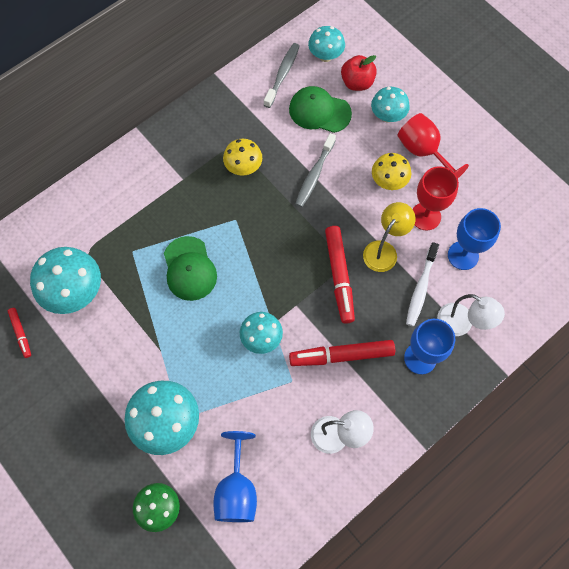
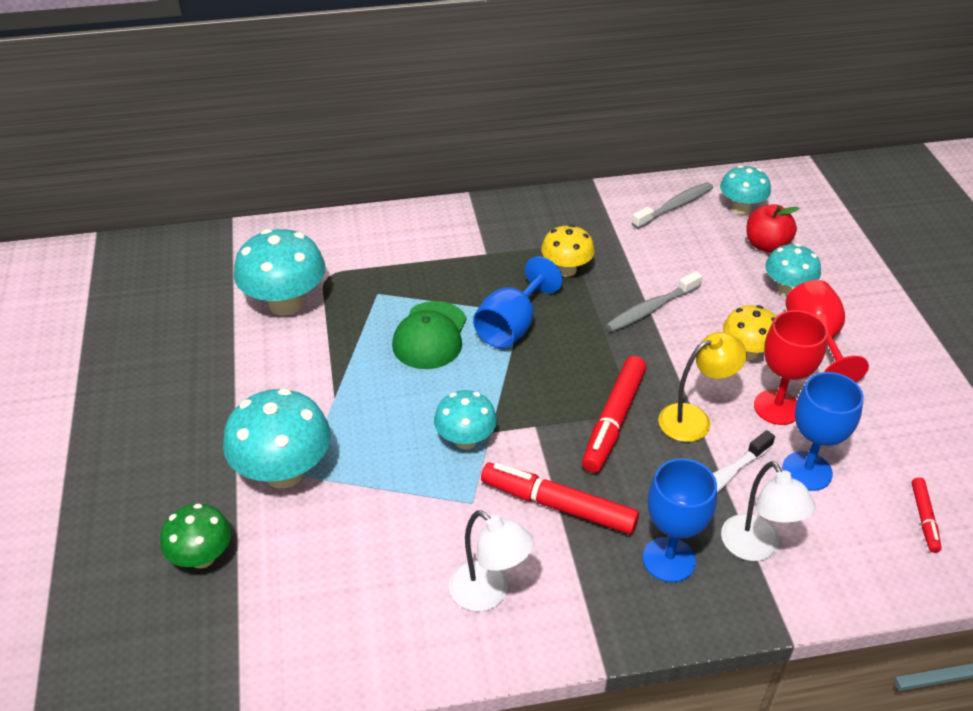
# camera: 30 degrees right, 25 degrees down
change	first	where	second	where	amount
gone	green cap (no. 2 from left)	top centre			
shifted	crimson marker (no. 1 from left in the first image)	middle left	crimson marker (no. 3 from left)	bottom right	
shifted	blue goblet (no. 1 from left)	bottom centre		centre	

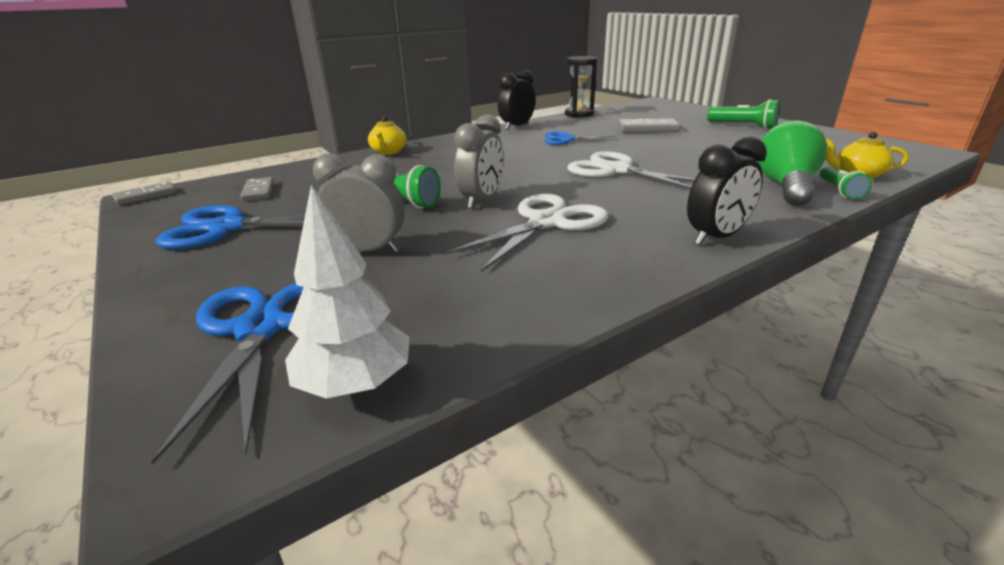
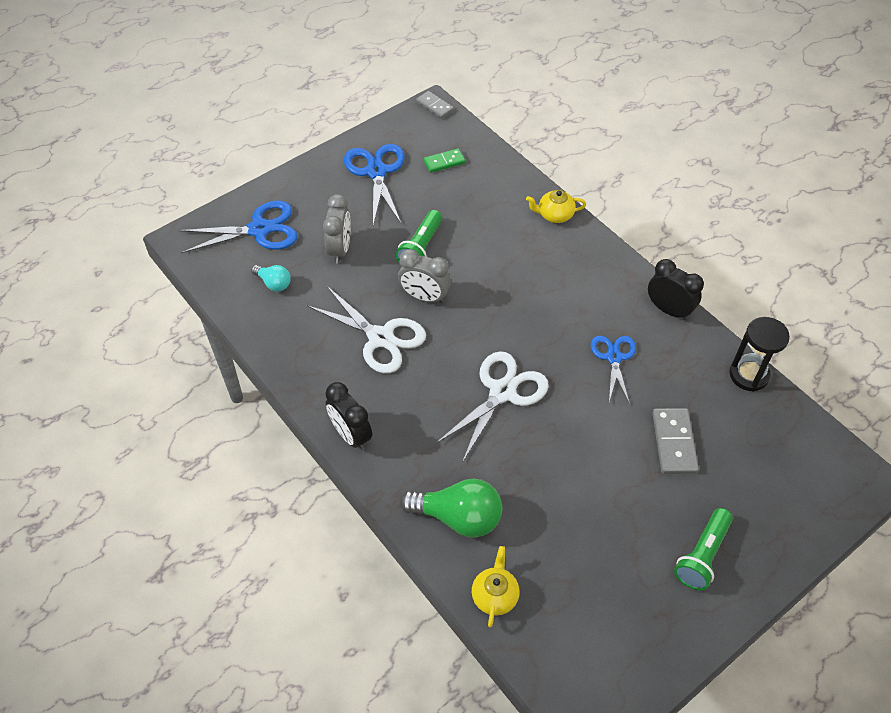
# camera: 85 degrees right, 25 degrees up
change	first	where	second	where	amount
gone	green torch (no. 3 from left)	top right			
repainted	gray domino (no. 2 from left)	middle left	green domino	top centre	
gone	pure white fir tree	centre			
new			turquoise bulb	middle left	

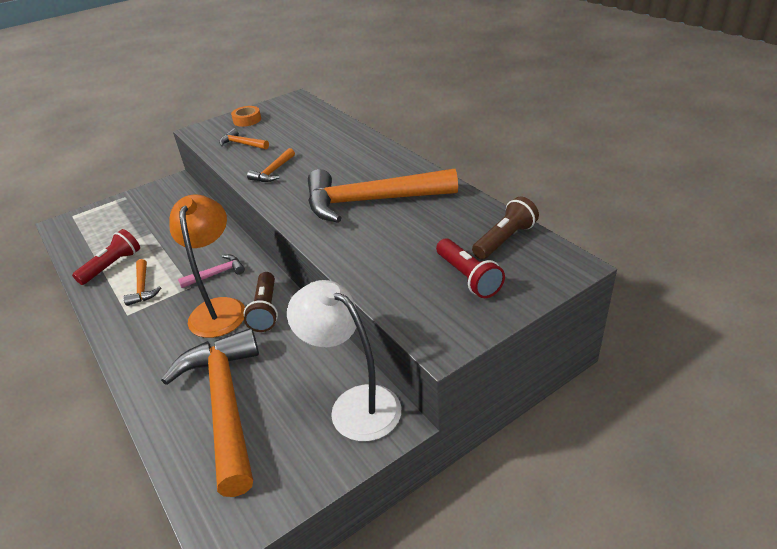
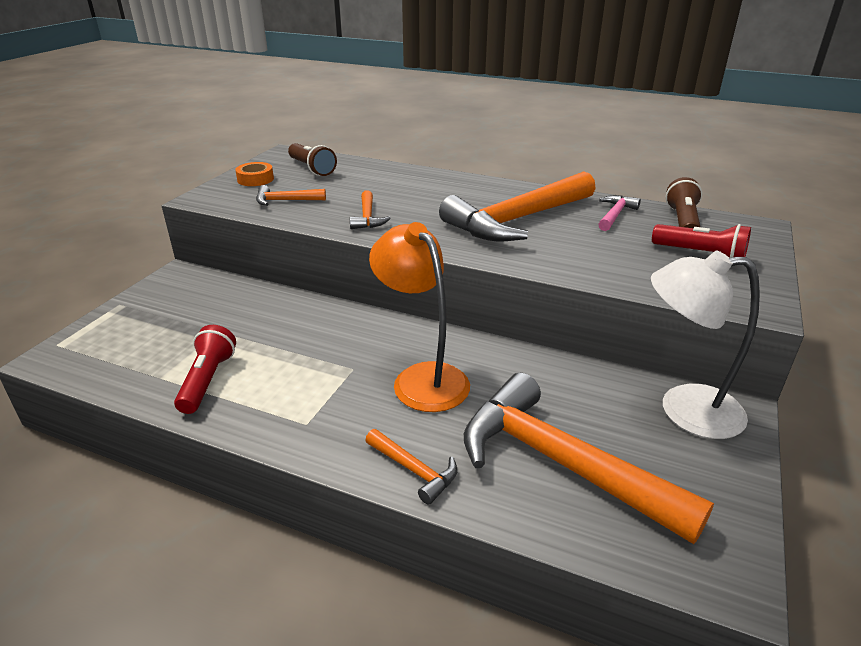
# camera: 35 degrees left, 5 degrees down
change	first	where	second	where	amount
shifted	pink hammer	middle left		top right	
shifted	bright orange hammer (no. 1 from left in the first image)	middle left	bright orange hammer (no. 3 from left)	bottom centre	
shifted	brown torch (no. 1 from left)	centre		top centre	

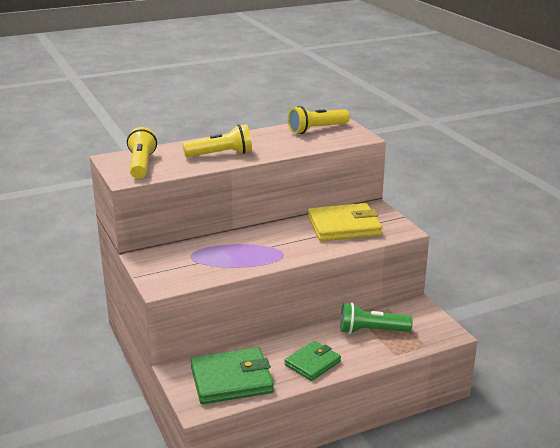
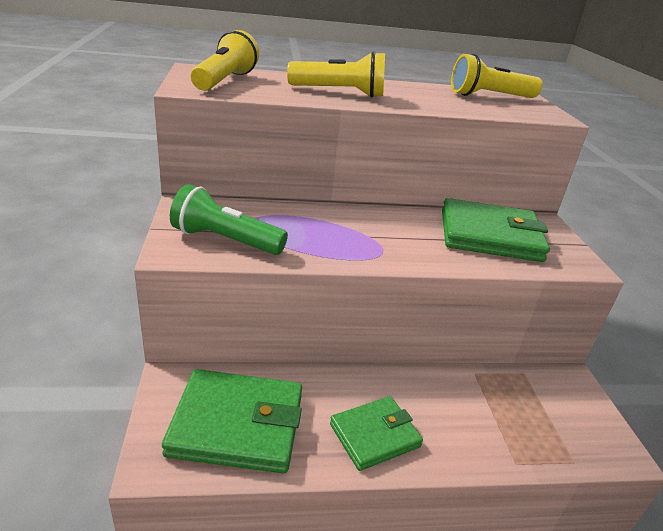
# camera: 15 degrees right, 5 degrees up
change	first	where	second	where	amount
repainted	bright yellow wallet	centre	green wallet (no. 3 from left)	middle right	
shifted	green torch	bottom right		centre	

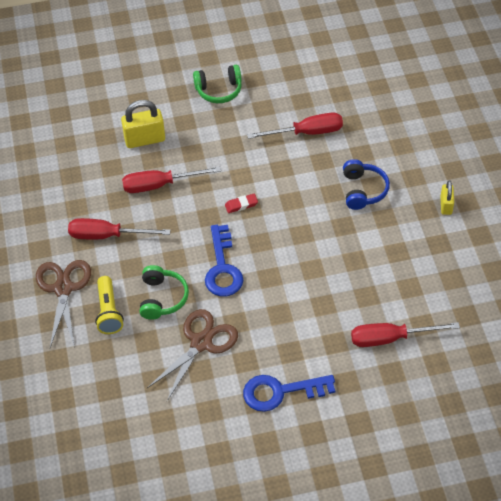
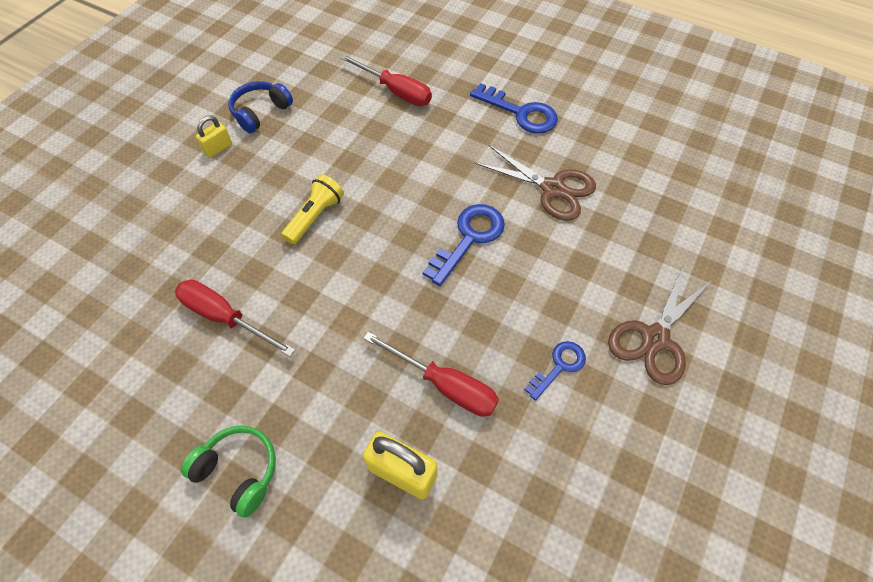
# camera: 140 degrees left, 5 degrees up
change	first	where	second	where	amount
shifted	blue headset	middle right		top left	
gone	crimson eraser	centre			
swapped	crimson screwdriver (no. 1 from left)	middle left	blue door key (no. 3 from left)	centre	
gone	green headset (no. 1 from left)	middle left			
shifted	bright yellow torch	middle left		centre	
rotated	brown scissors (no. 2 from left in the first image)	bottom centre	brown scissors (no. 1 from left)	top centre	135 degrees counterclockwise

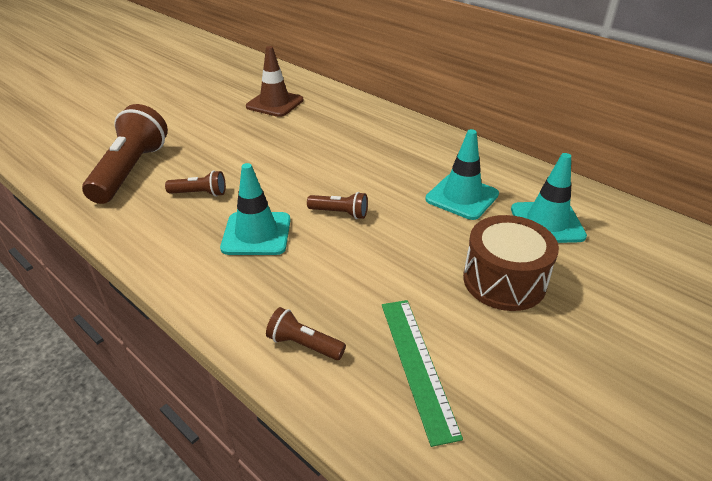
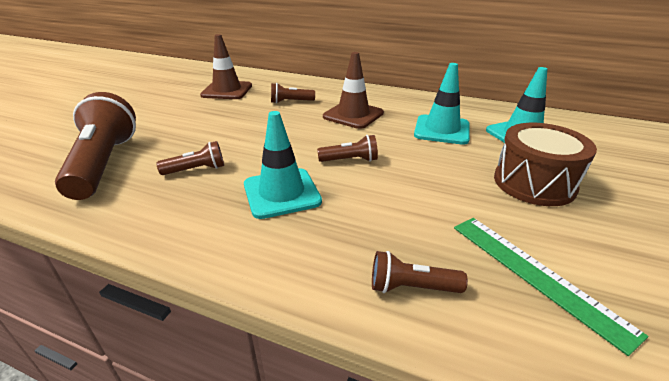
# camera: 20 degrees left, 5 degrees down
change	first	where	second	where	amount
new			brown road cone (no. 2 from left)	top centre	
new			brown torch (no. 3 from left)	top centre	

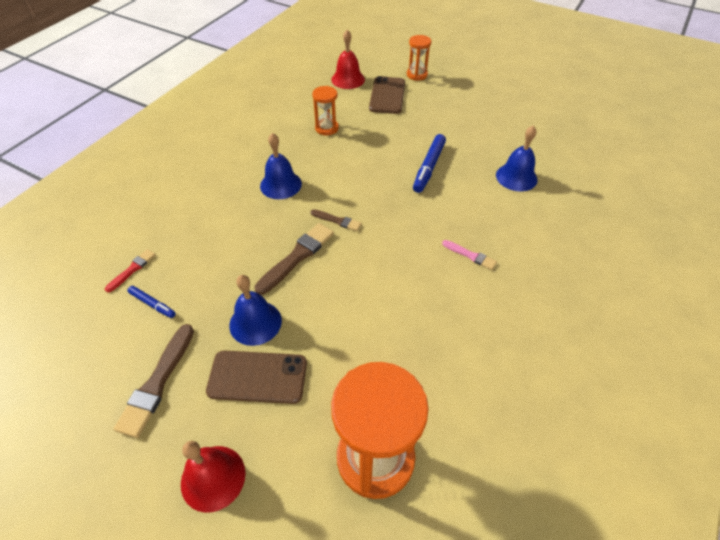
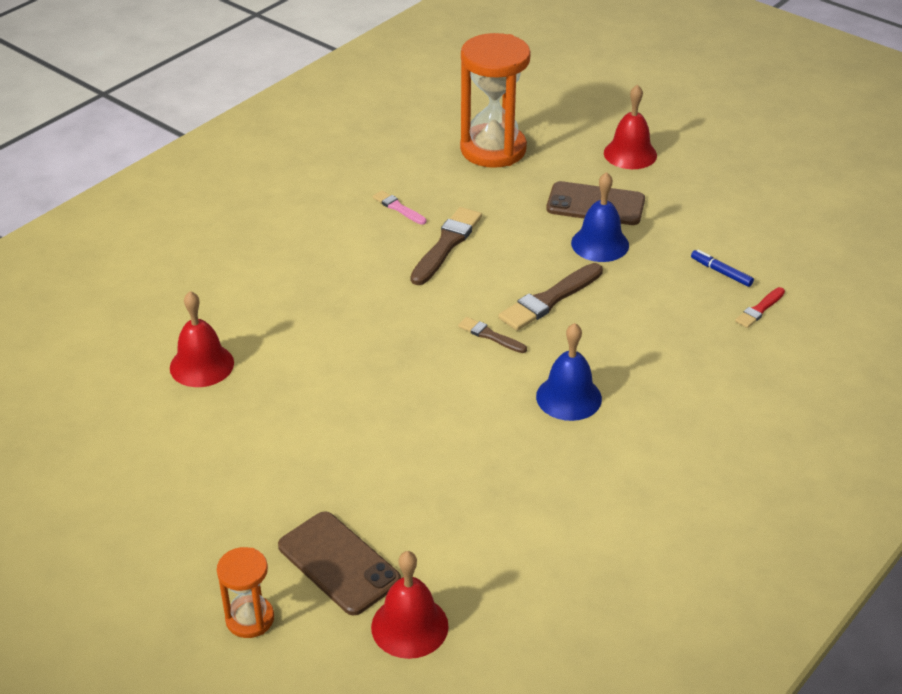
# camera: 170 degrees left, 10 degrees down
change	first	where	second	where	amount
rotated	brown phone (no. 2 from left in the first image)	top centre	brown phone (no. 1 from left)	bottom centre	60 degrees counterclockwise
gone	bright orange sand timer (no. 1 from left)	top centre			
repainted	blue school bell (no. 3 from left)	top right	crimson school bell (no. 1 from left)	middle left	
gone	blue marker (no. 2 from left)	top centre			
shifted	pink paint brush	centre		top centre	
shifted	brown paint brush (no. 1 from left)	bottom left		centre	

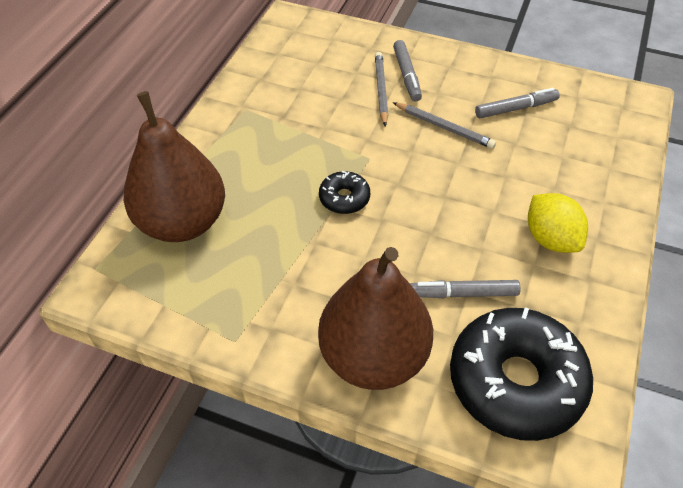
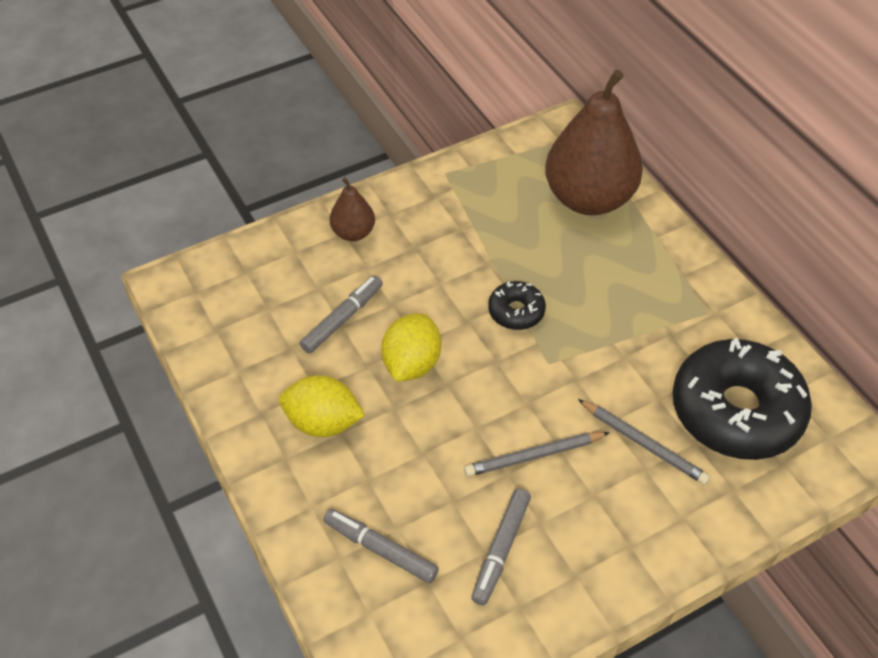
# camera: 130 degrees right, 0 degrees up
change	first	where	second	where	amount
shifted	gray marker (no. 1 from left in the first image)	top centre	gray marker (no. 2 from left)	bottom centre	
scaled	brown pear (no. 2 from left in the first image)	centre	brown pear (no. 1 from left)	top centre	x0.47
shifted	ebony donut (no. 2 from left)	bottom right		middle right	
new			bright yellow citrus fruit (no. 2 from left)	centre	

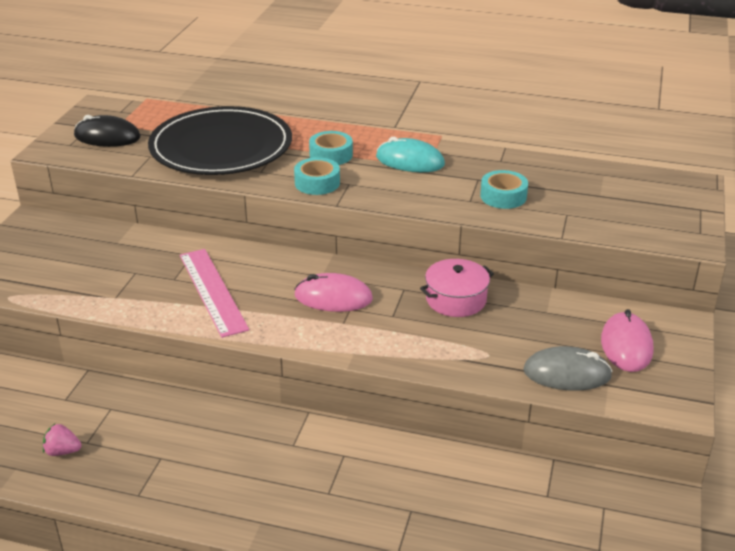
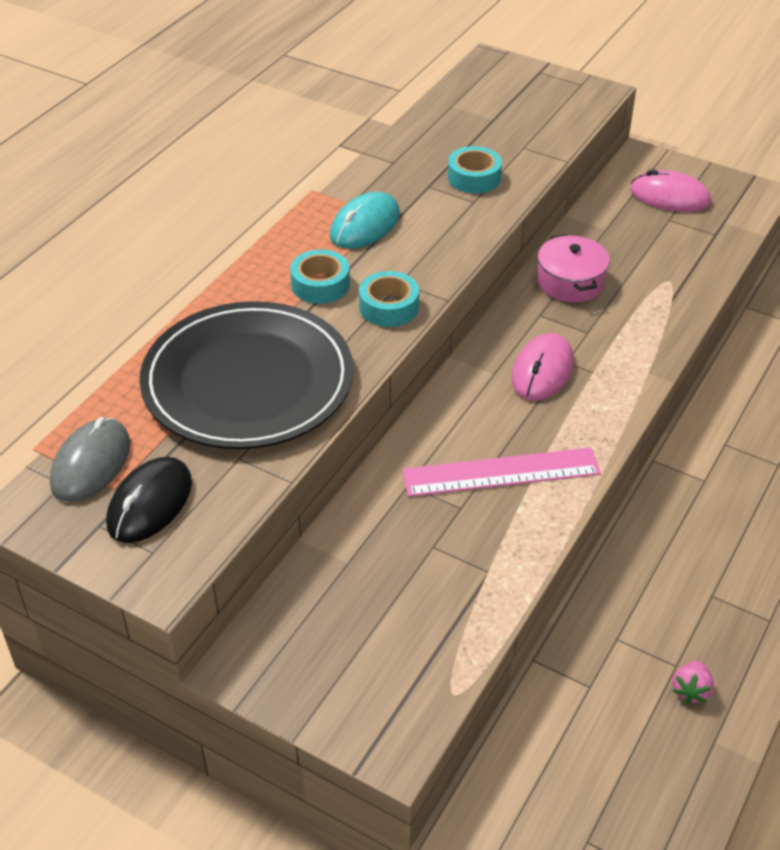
# camera: 75 degrees left, 10 degrees up
change	first	where	second	where	amount
shifted	gray computer mouse	bottom right		middle left	

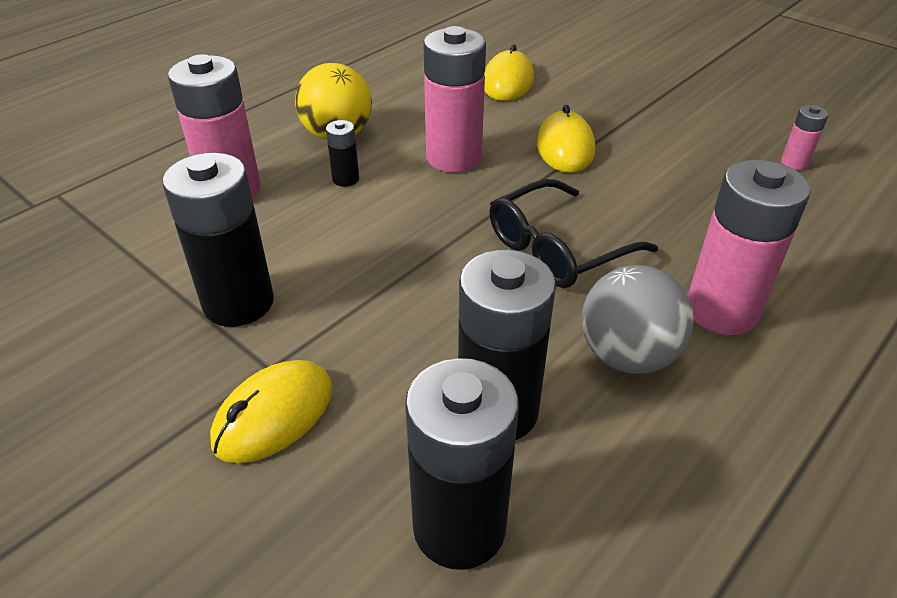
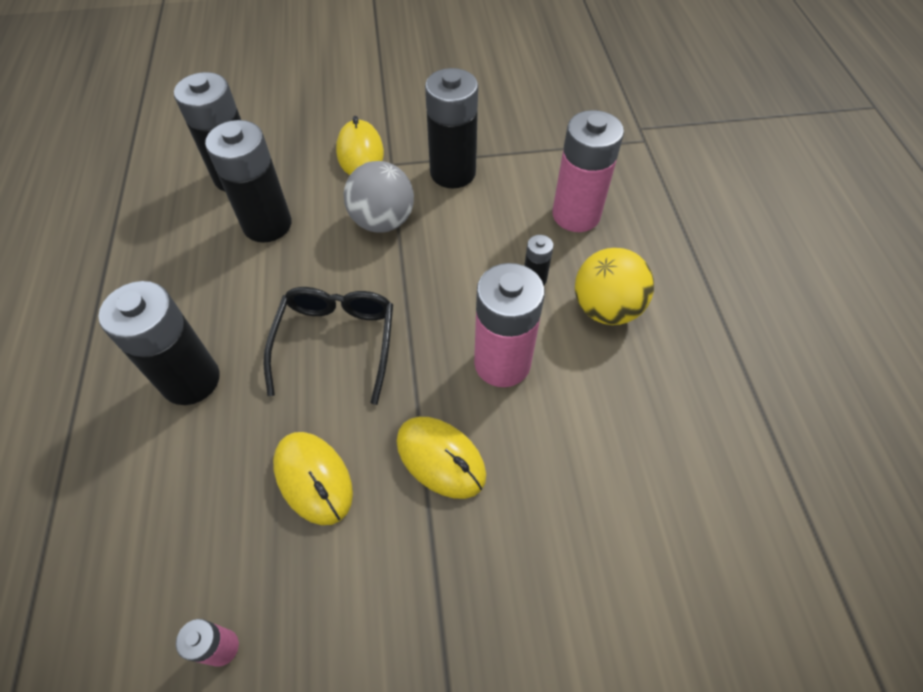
# camera: 130 degrees right, 15 degrees up
change	first	where	second	where	amount
shifted	bright yellow computer mouse (no. 2 from left in the first image)	top centre	bright yellow computer mouse (no. 1 from left)	bottom centre	
repainted	pink AA battery (no. 3 from left)	middle right	ebony AA battery (no. 1 from left)	middle left	
shifted	gray ball	middle right		top centre	

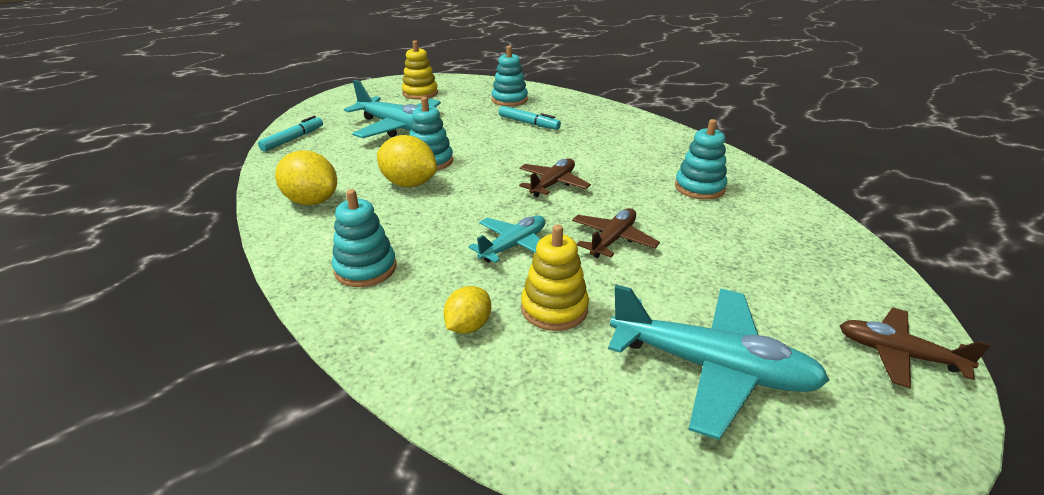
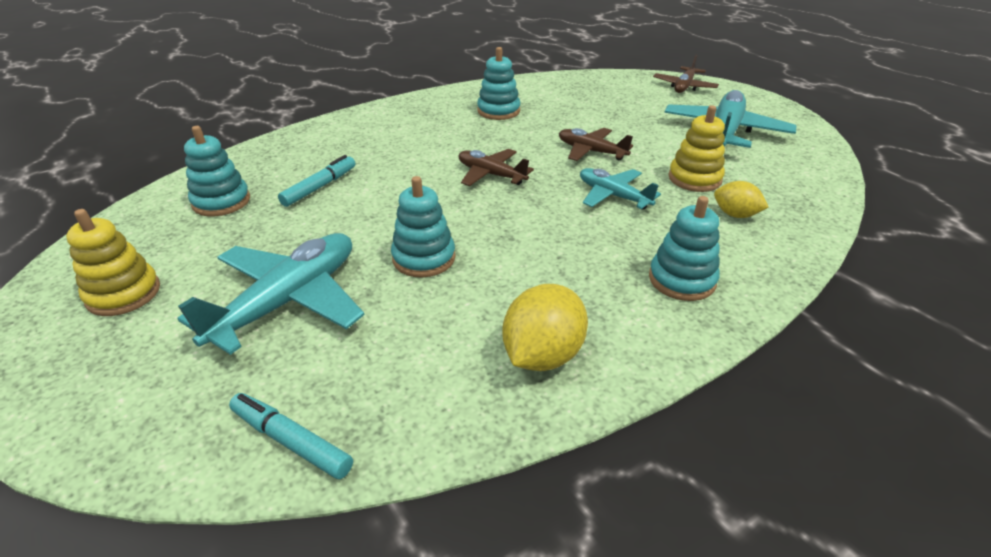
# camera: 90 degrees left, 5 degrees up
change	first	where	second	where	amount
gone	bright yellow citrus fruit (no. 2 from left)	top centre			

